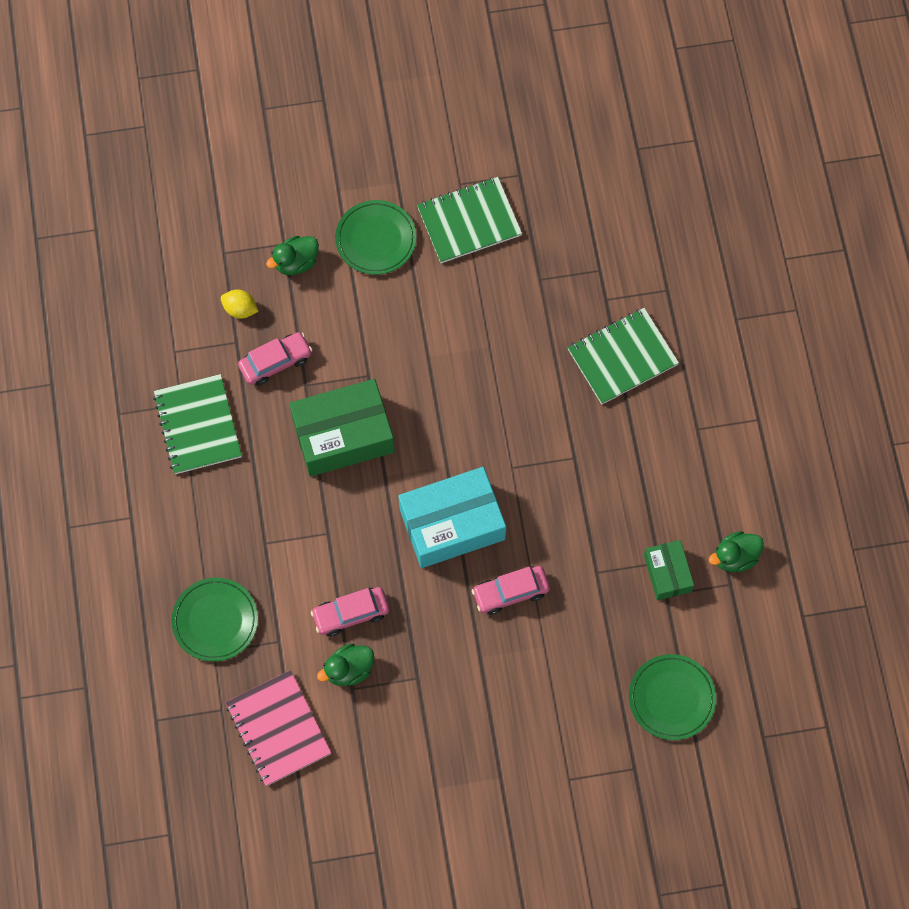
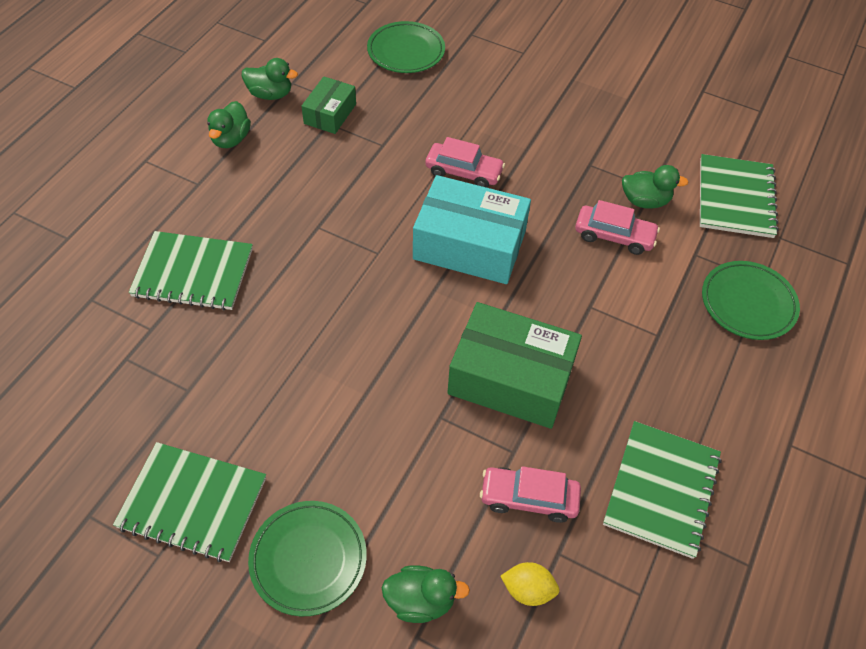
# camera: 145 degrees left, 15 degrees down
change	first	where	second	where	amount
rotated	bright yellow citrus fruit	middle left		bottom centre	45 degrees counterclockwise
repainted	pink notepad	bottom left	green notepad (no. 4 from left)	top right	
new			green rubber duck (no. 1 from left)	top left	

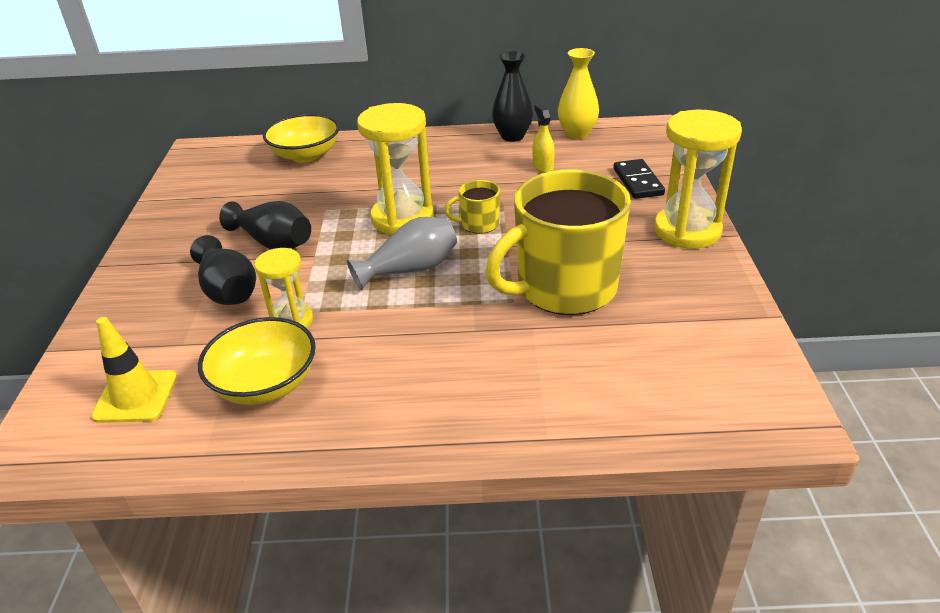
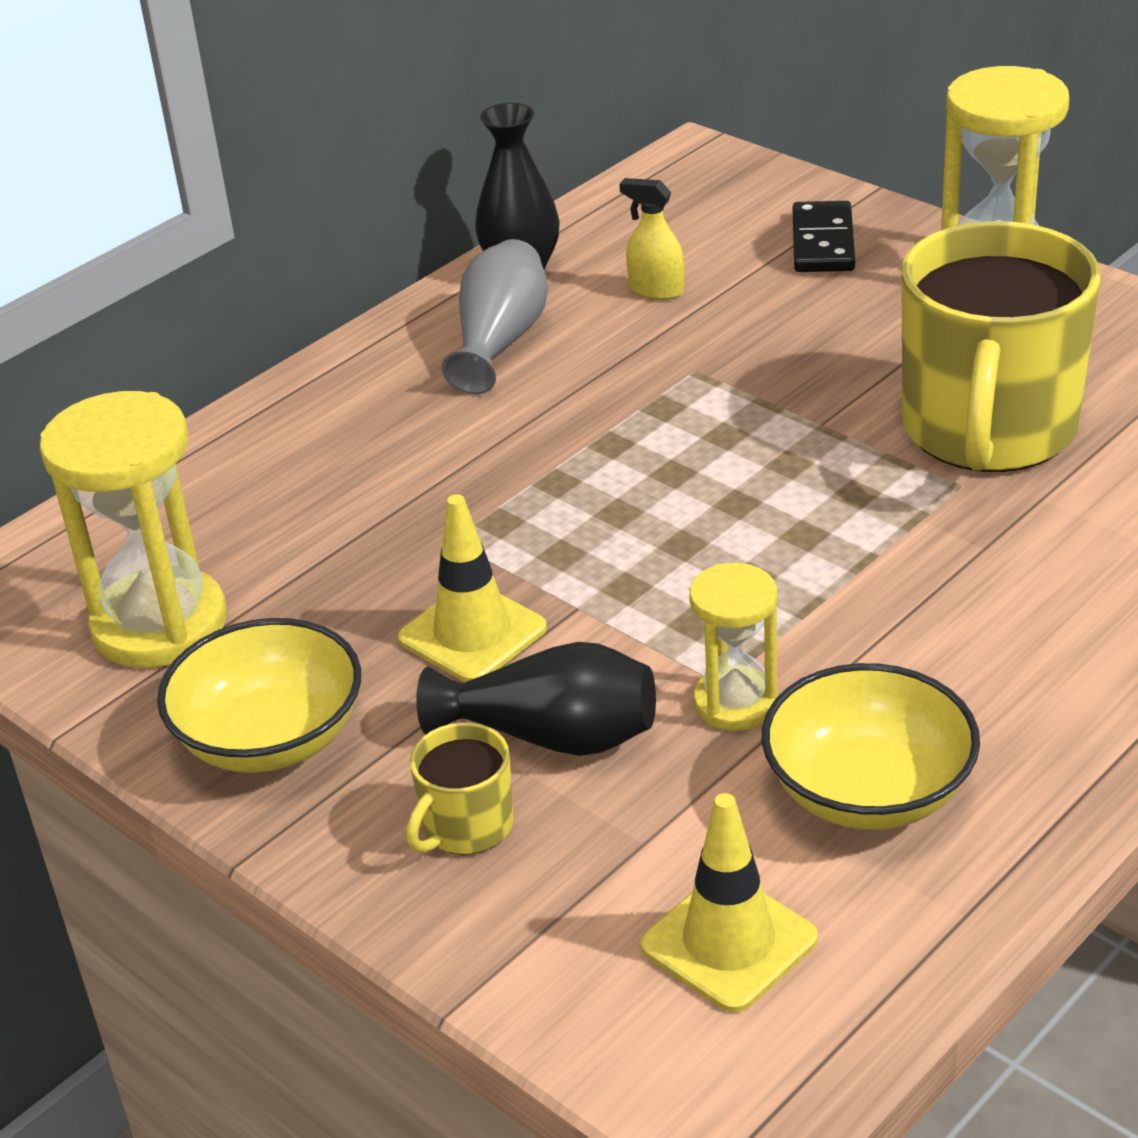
# camera: 45 degrees left, 0 degrees up
change	first	where	second	where	amount
gone	bright yellow tall vase	top centre			
shifted	bright yellow sand timer (no. 2 from left in the first image)	top centre	bright yellow sand timer (no. 1 from left)	middle left	
shifted	bright yellow deep dish (no. 2 from left in the first image)	top left	bright yellow deep dish (no. 1 from left)	middle left	
rotated	ebony domino	top right		top right	60 degrees clockwise
shifted	bright yellow coffee mug (no. 1 from left)	centre		bottom centre	
swapped	ebony tall vase (no. 2 from left)	middle left	bright yellow road cone (no. 1 from left)	centre	
shifted	gray tall vase	centre		top centre	

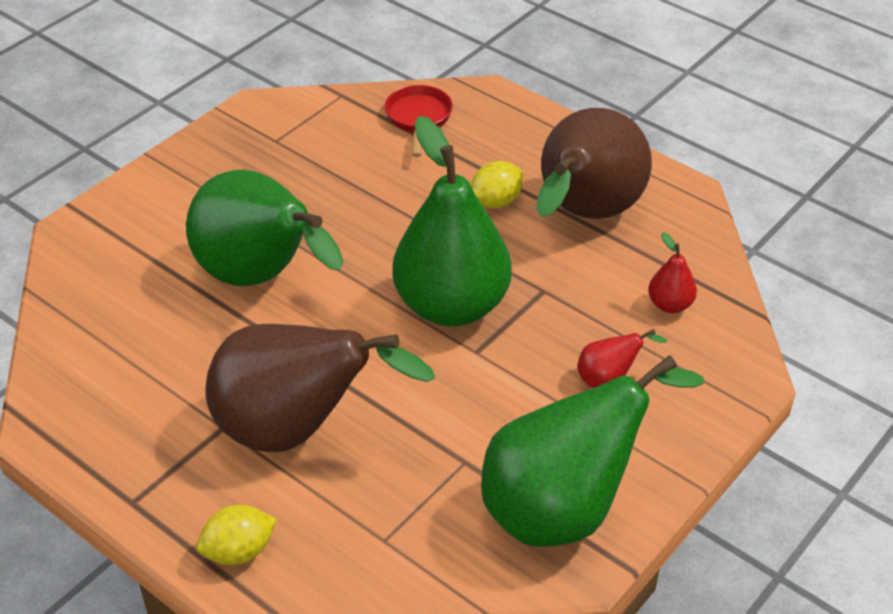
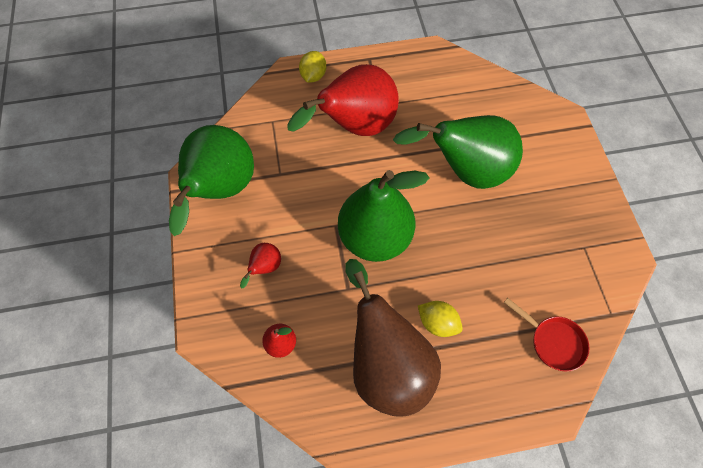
# camera: 130 degrees right, 20 degrees up
change	first	where	second	where	amount
rotated	bright yellow citrus fruit (no. 2 from left)	top centre		bottom centre	60 degrees counterclockwise
repainted	brown pear (no. 1 from left)	centre	crimson pear (no. 3 from left)	top centre	

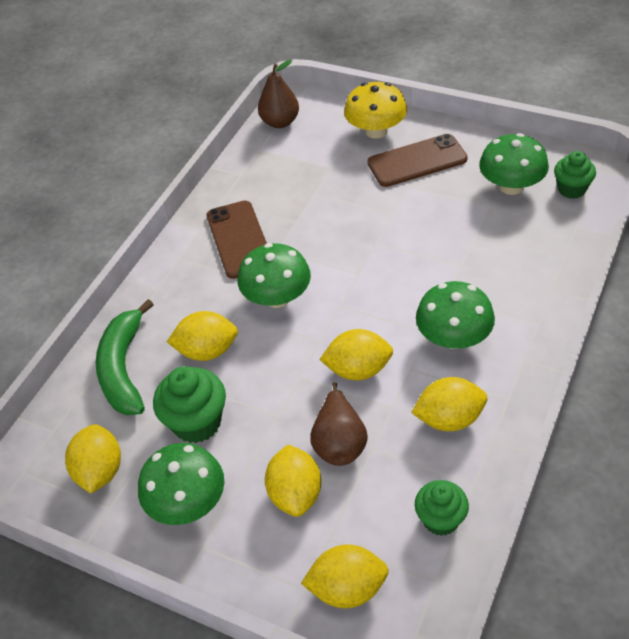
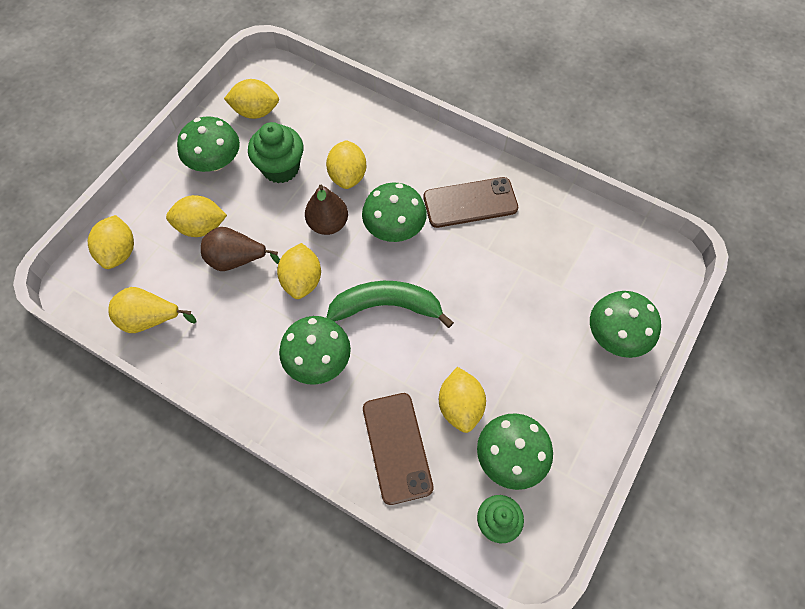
# camera: 90 degrees right, 15 degrees up
change	first	where	second	where	amount
shifted	brown pear (no. 1 from left in the first image)	top centre	brown pear (no. 2 from left)	centre	
repainted	bright yellow mushroom	top centre	green mushroom (no. 5 from left)	middle right	
shifted	brown phone (no. 2 from left in the first image)	top centre	brown phone (no. 1 from left)	bottom centre	
shifted	green toy banana	middle left		centre	
shifted	bright yellow citrus fruit (no. 6 from left)	middle right		centre	
swapped	green fairy cake (no. 2 from left)	bottom right	bright yellow pear	middle left	

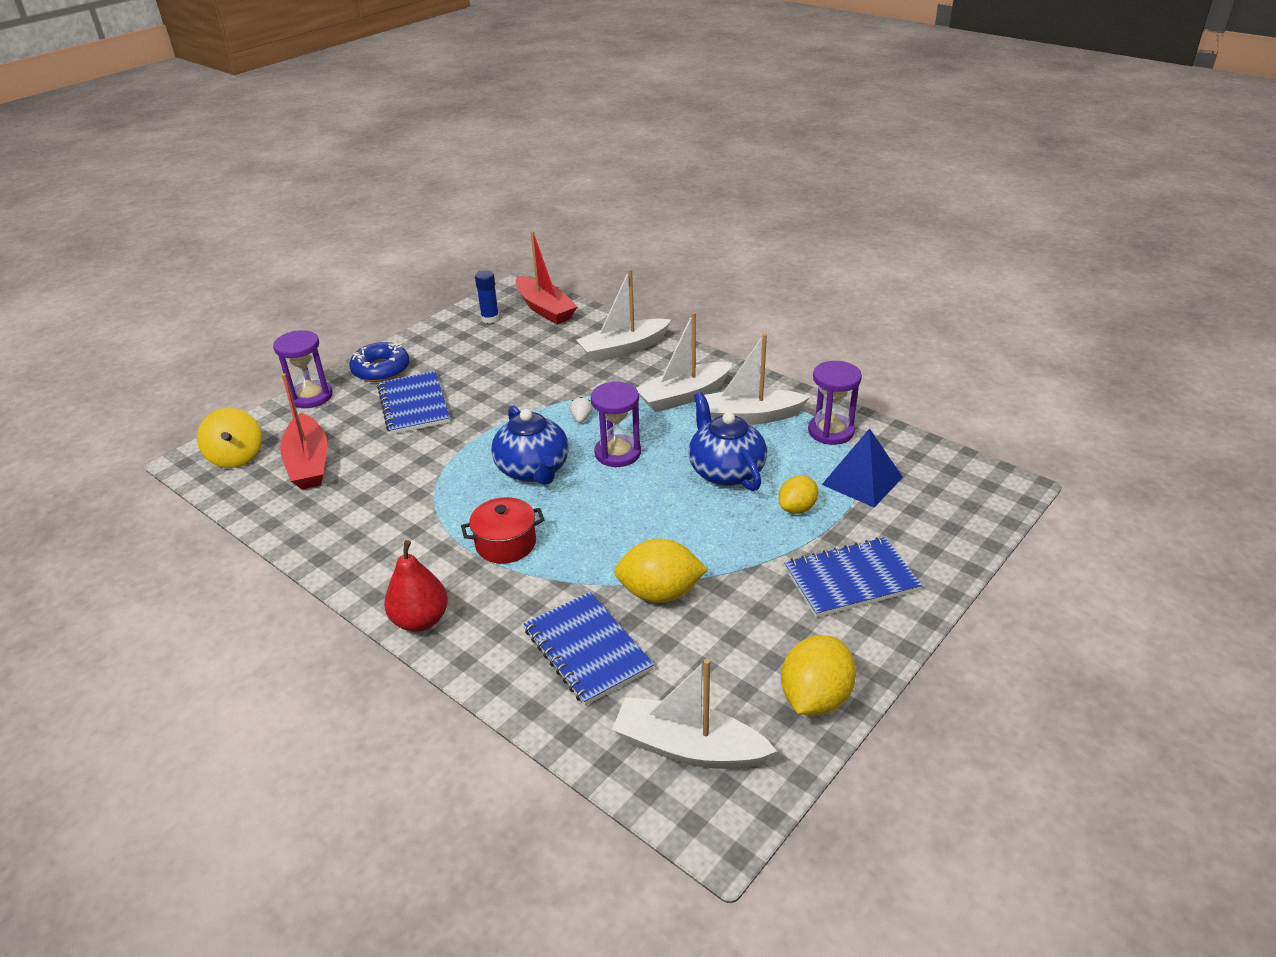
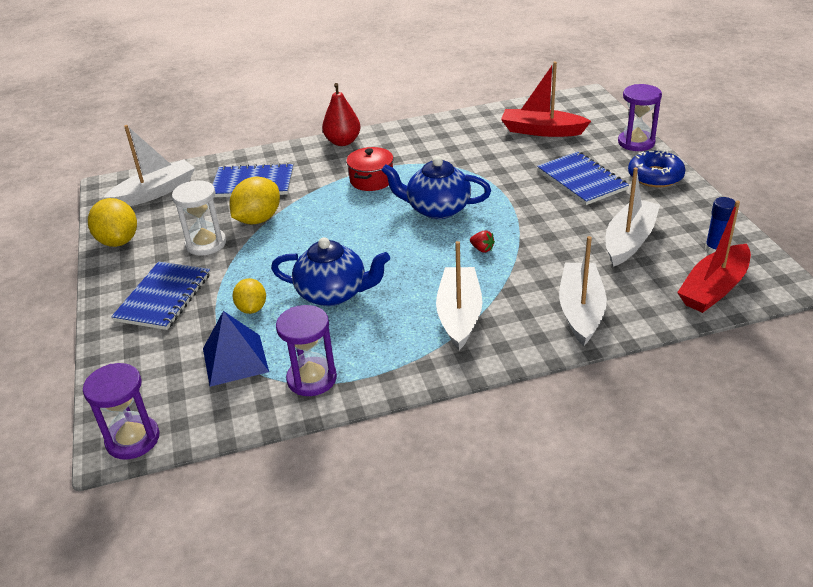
# camera: 125 degrees right, 0 degrees up
change	first	where	second	where	amount
rotated	crimson boat (no. 2 from left)	top centre		middle right	45 degrees counterclockwise
shifted	pure white boat (no. 4 from left)	centre		middle right	
rotated	blue notepad (no. 1 from left in the first image)	middle left	blue notepad (no. 3 from left)	top right	45 degrees clockwise
shifted	violet sand timer (no. 2 from left in the first image)	centre	violet sand timer (no. 1 from left)	bottom left	
repainted	pure white berry	centre	crimson berry	centre	
gone	bright yellow whirligig	middle left			
new			pure white sand timer	middle left	

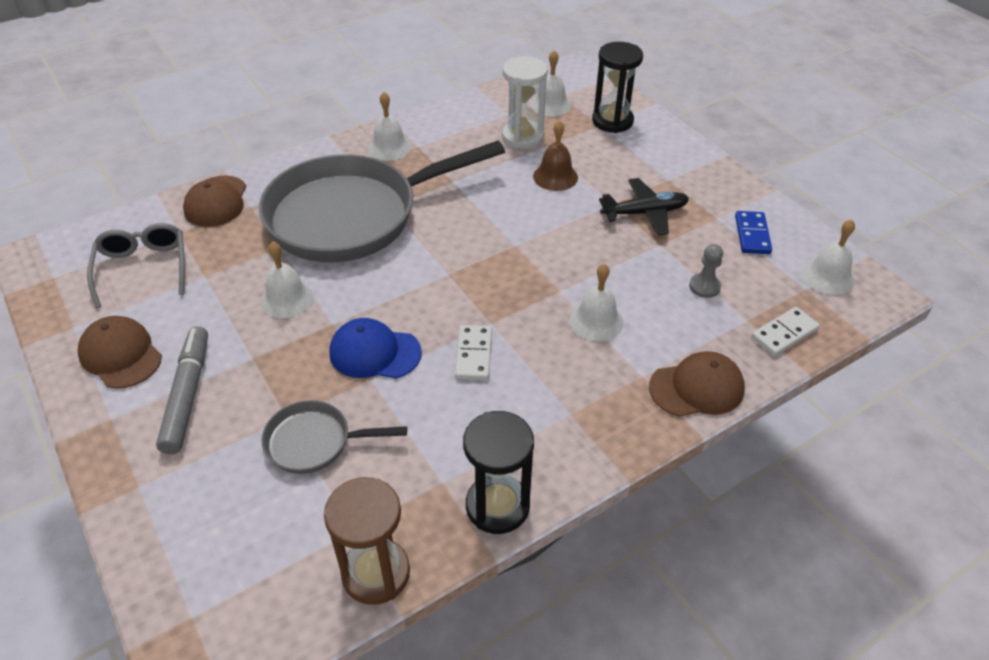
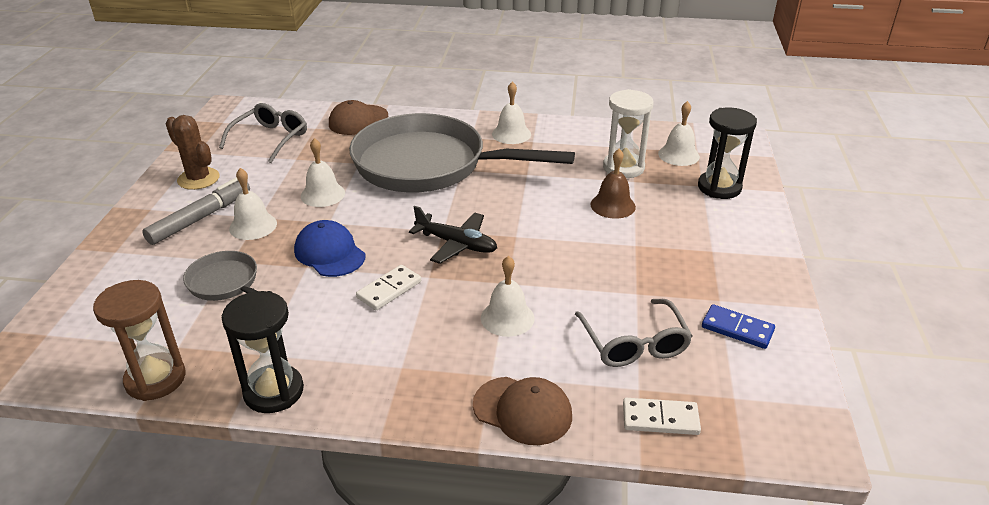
# camera: 40 degrees right, 10 degrees down
change	first	where	second	where	amount
shifted	ebony aeroplane	top centre		centre	
rotated	blue domino	middle right		middle right	75 degrees clockwise
shifted	pure white school bell (no. 5 from left in the first image)	middle right	pure white school bell (no. 1 from left)	middle left	
swapped	gray game pawn	middle right	gray eyeglasses (no. 2 from left)	centre	
swapped	brown cap (no. 1 from left)	middle left	brown saguaro cactus	top left	

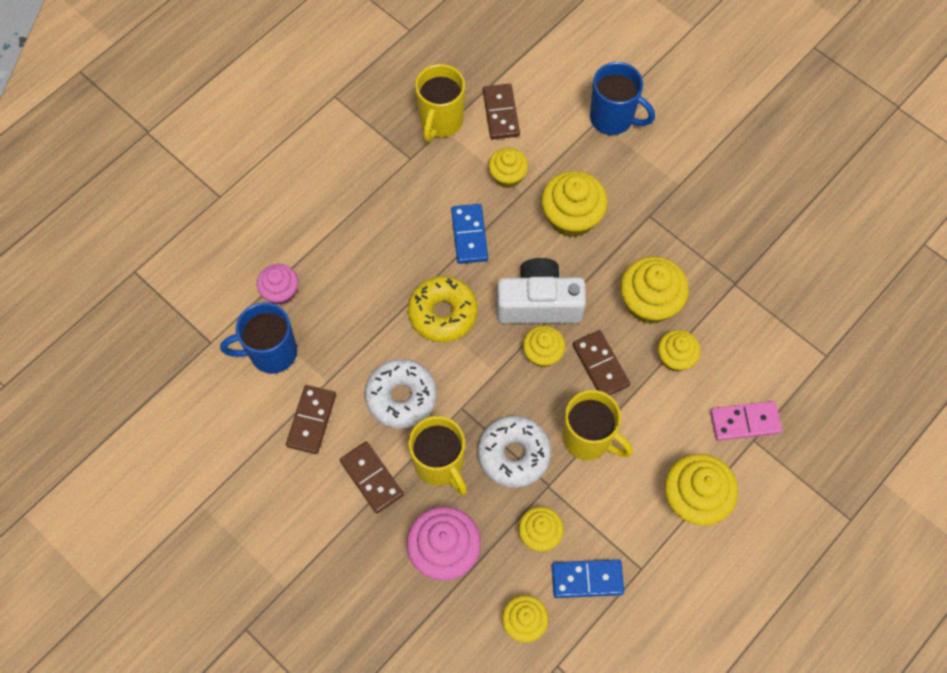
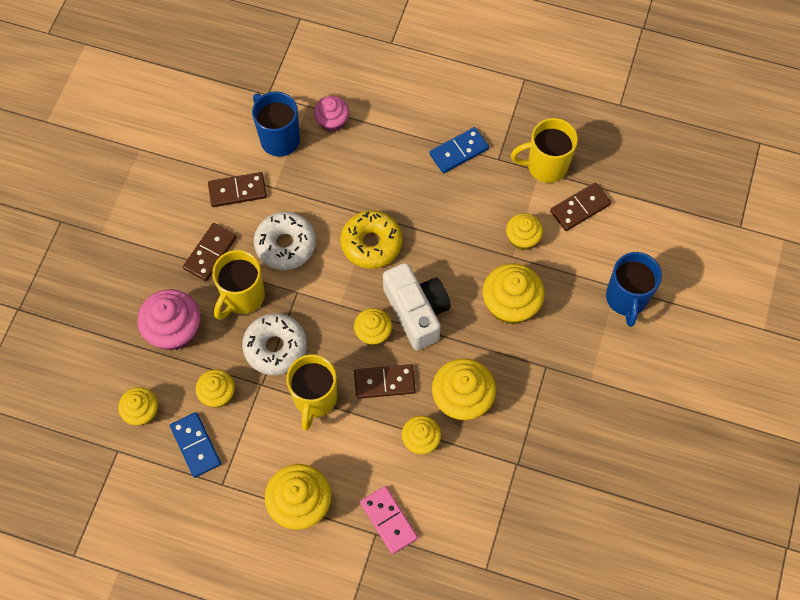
# camera: 65 degrees right, 0 degrees up
change	first	where	second	where	amount
shifted	blue domino (no. 1 from left in the first image)	centre	blue domino (no. 2 from left)	top centre	
rotated	brown domino (no. 4 from left in the first image)	centre	brown domino (no. 3 from left)	centre	45 degrees clockwise

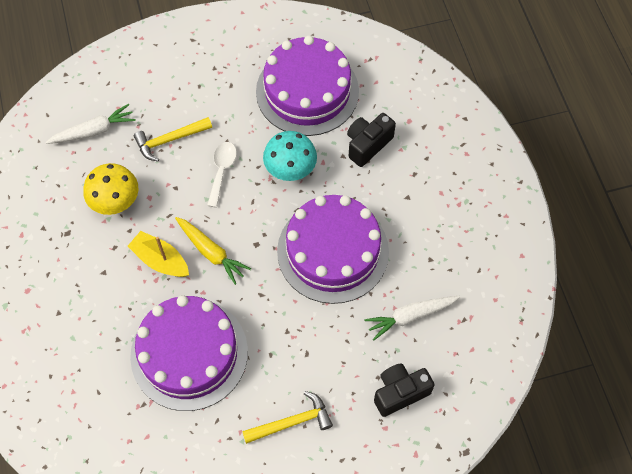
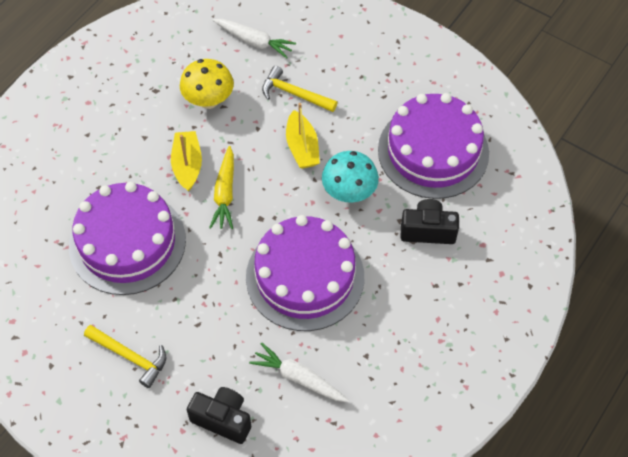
# camera: 50 degrees right, 5 degrees down
change	first	where	second	where	amount
swapped	pure white teaspoon	centre	bright yellow boat (no. 2 from left)	top centre	

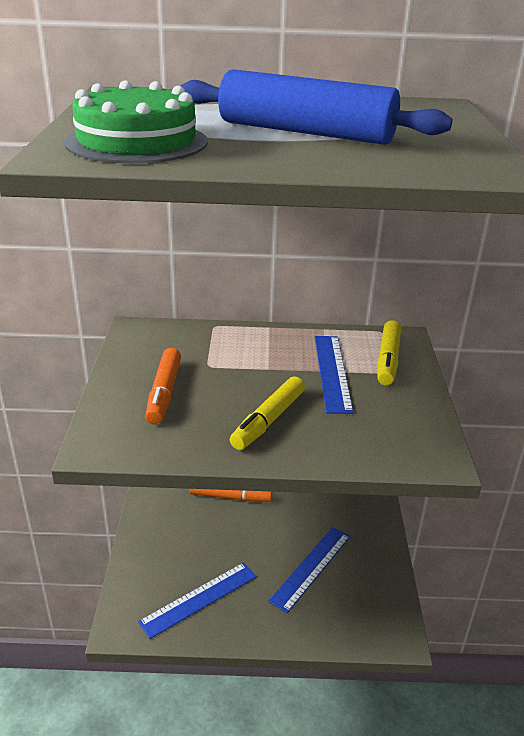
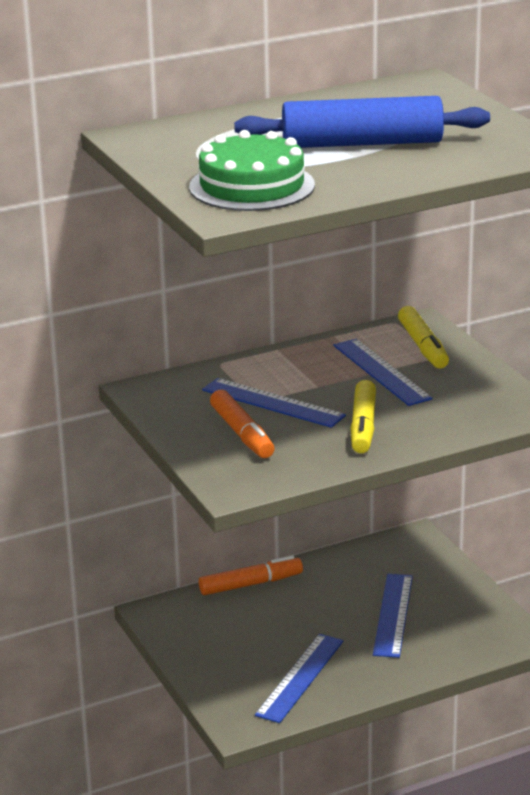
# camera: 25 degrees left, 5 degrees down
change	first	where	second	where	amount
new			blue ruler (no. 1 from left)	centre	

